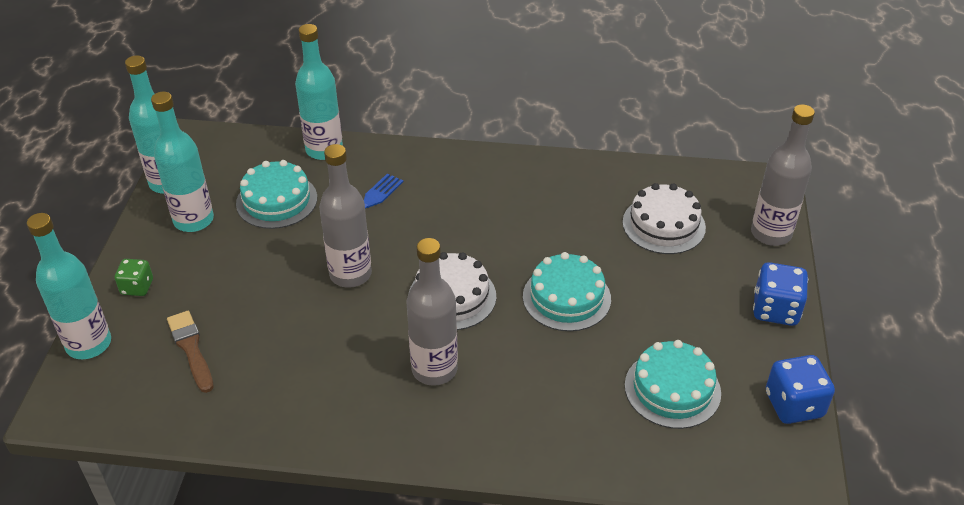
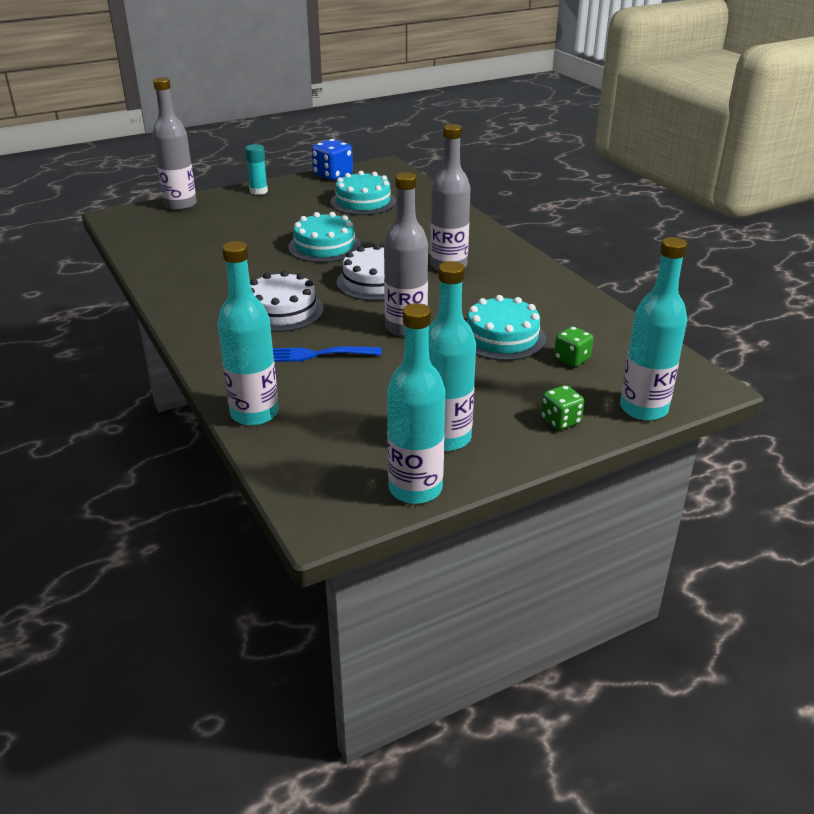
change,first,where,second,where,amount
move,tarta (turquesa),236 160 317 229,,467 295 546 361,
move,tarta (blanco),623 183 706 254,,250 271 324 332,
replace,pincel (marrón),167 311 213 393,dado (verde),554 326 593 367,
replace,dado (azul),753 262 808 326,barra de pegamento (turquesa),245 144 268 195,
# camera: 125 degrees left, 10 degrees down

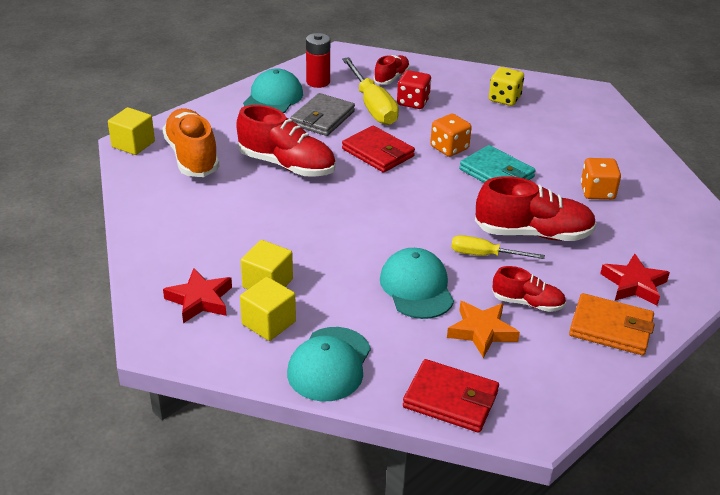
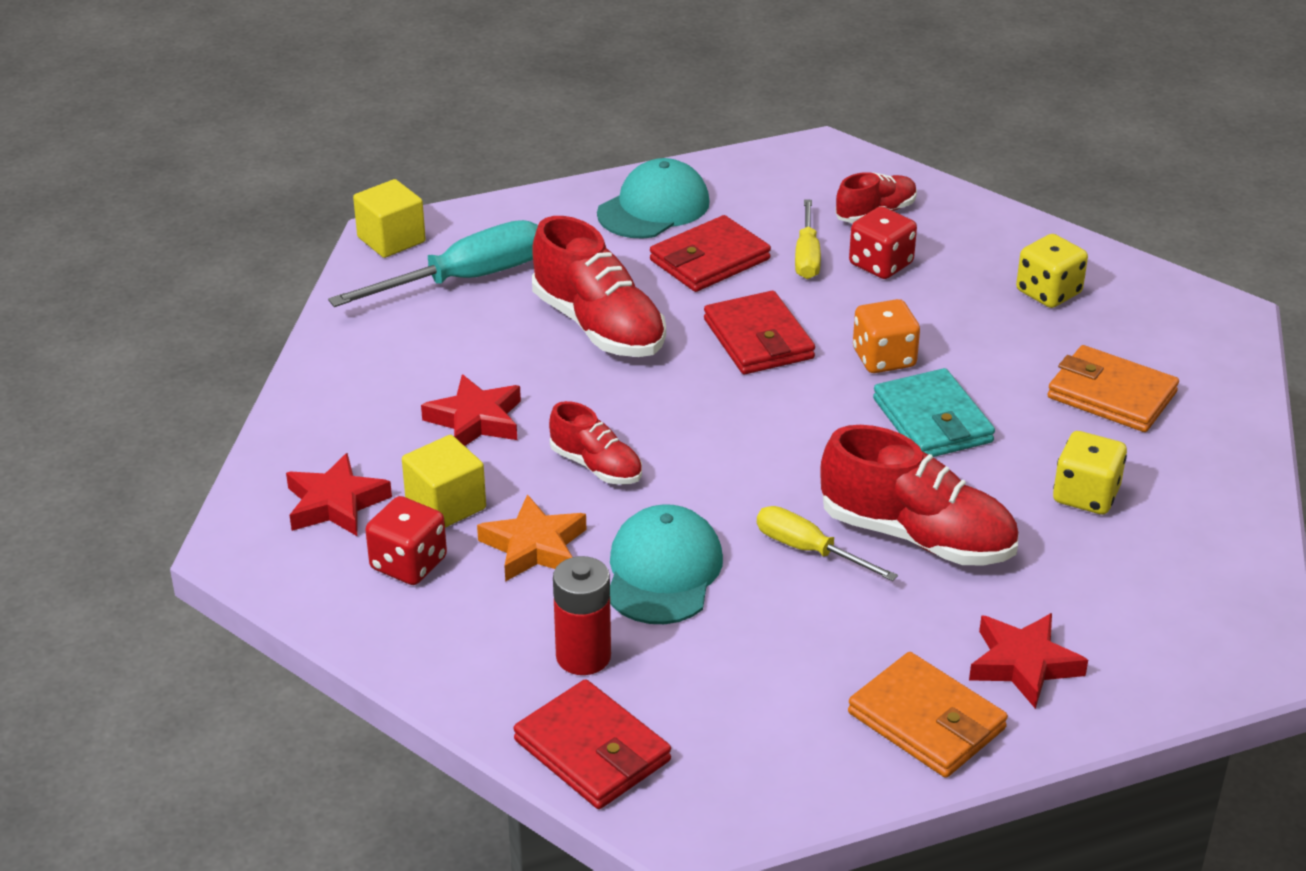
change,first,where,second,where,amount
delete,gorra (turquesa),287 327 371 401,,,
insert,,,estrella (rojo),421 374 521 446,
insert,,,cartera (naranja),1047 345 1179 432,
move,pila (rojo),306 33 330 88,,553 556 611 675,
move,estrella (naranja),447 301 520 358,,477 494 586 582,
move,zapato (rojo),492 266 566 312,,549 401 642 485,
replace,zapato (naranja),162 108 219 177,destornillador (turquesa),328 220 538 307,
replace,cubo (amarillo),240 277 296 341,dado (rojo),365 496 447 585,
recolor,cartera (gris),290 93 355 136,cartera (rojo),650 215 771 292,
recolor,dado (naranja),581 158 621 200,dado (amarillo),1053 431 1127 514,
resize,destornillador (amarillo),342 57 399 125,,795 199 821 279,x0.59
# camera: 25 degrees right, 0 degrees up

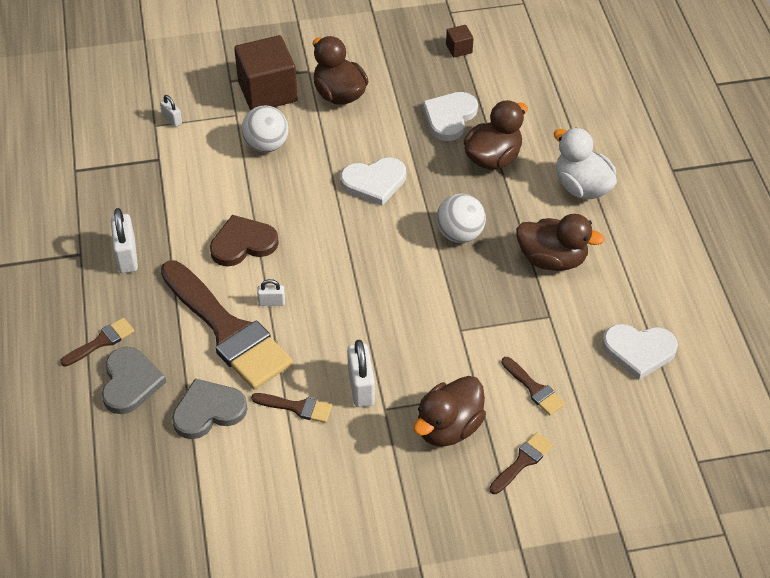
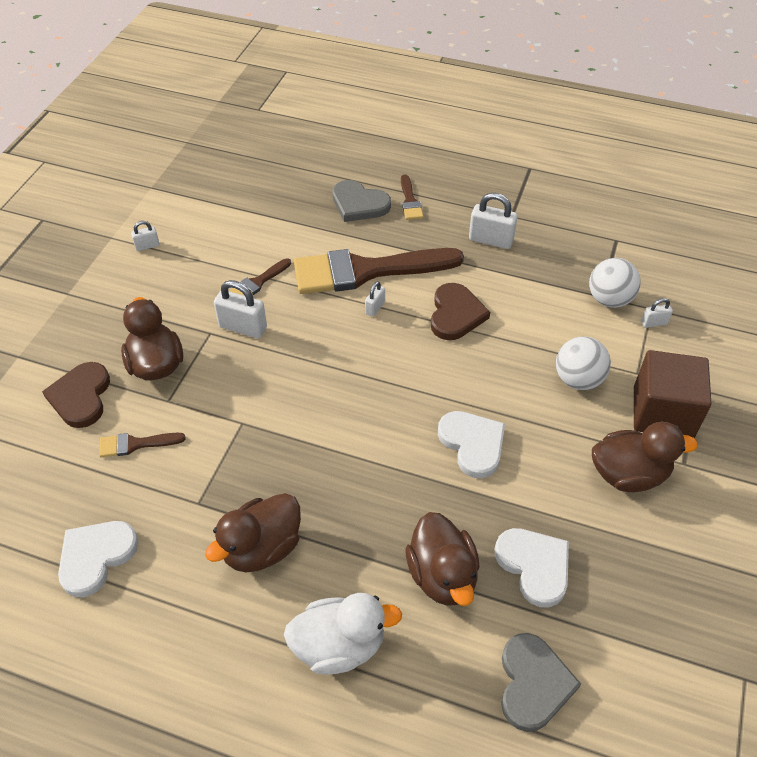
change,first,where,second,where,amount
delete,cubo (marrón),446 25 474 57,,,
insert,,,candado (blanco),131 221 160 251,
move,corazón (gris),172 378 248 439,,501 633 581 732,
move,pelota (blanco),436 194 486 243,,589 258 641 308,
replace,pincel (marrón),489 432 553 494,corazón (marrón),42 362 110 428,
rotate,corazón (blanco),340 158 406 206,,438 411 505 478,135 degrees clockwise
# camera: 120 degrees right, 0 degrees up

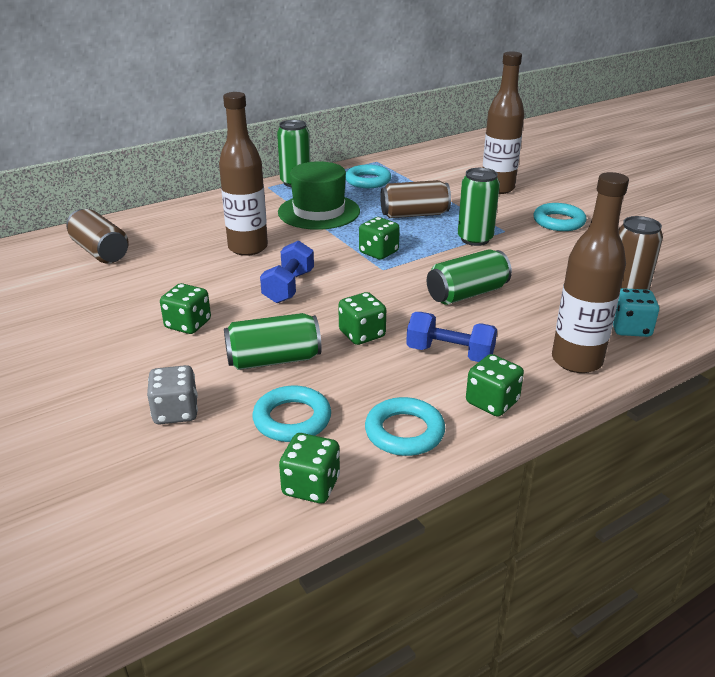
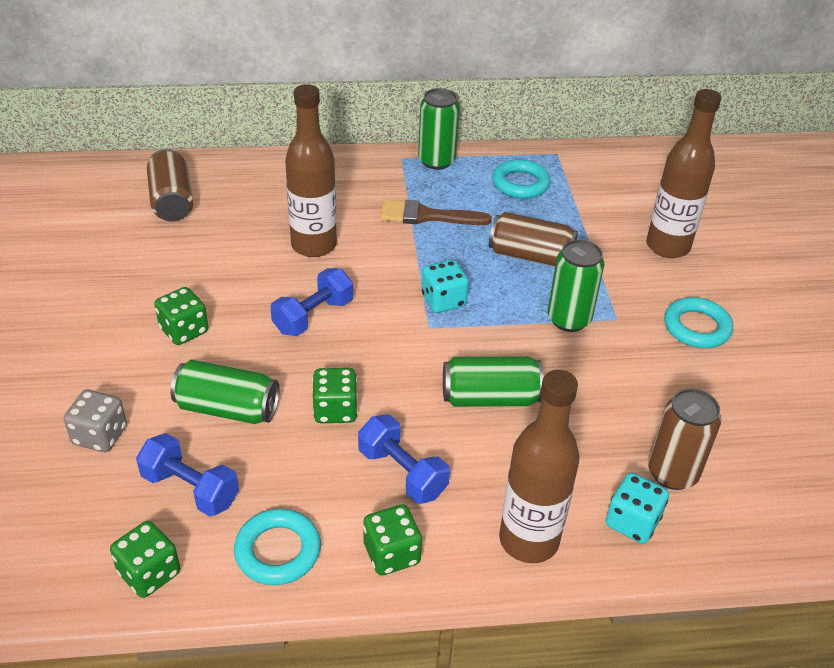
change,first,where,second,where,amount
replace,anillo (turquesa),252 385 331 442,mancuerna (azul),136 433 239 516,
replace,sombrero (verde),278 161 360 230,pincel (marrón),380 200 492 225,
recolor,dado (verde),359 217 400 260,dado (turquesa),422 260 469 313,
# camera: 25 degrees right, 10 degrees up

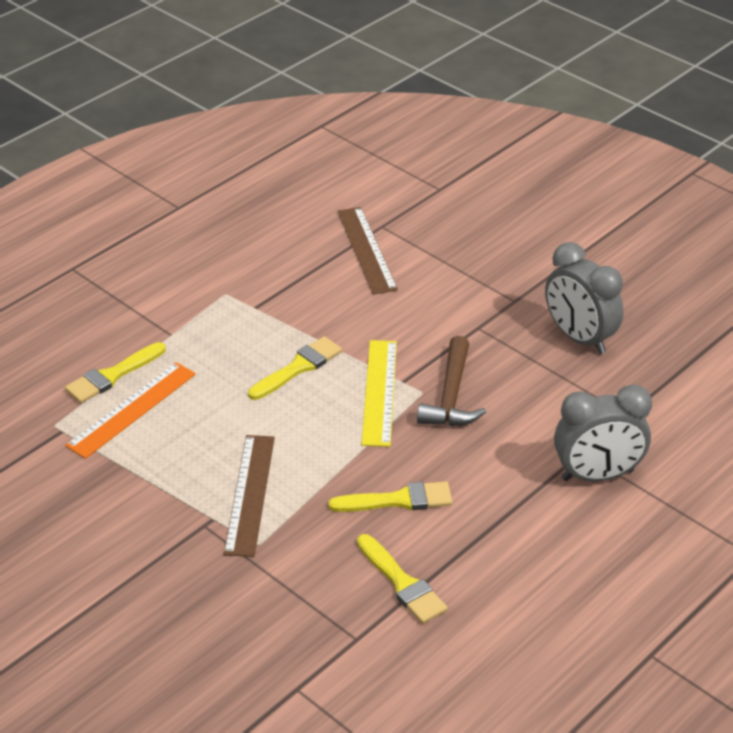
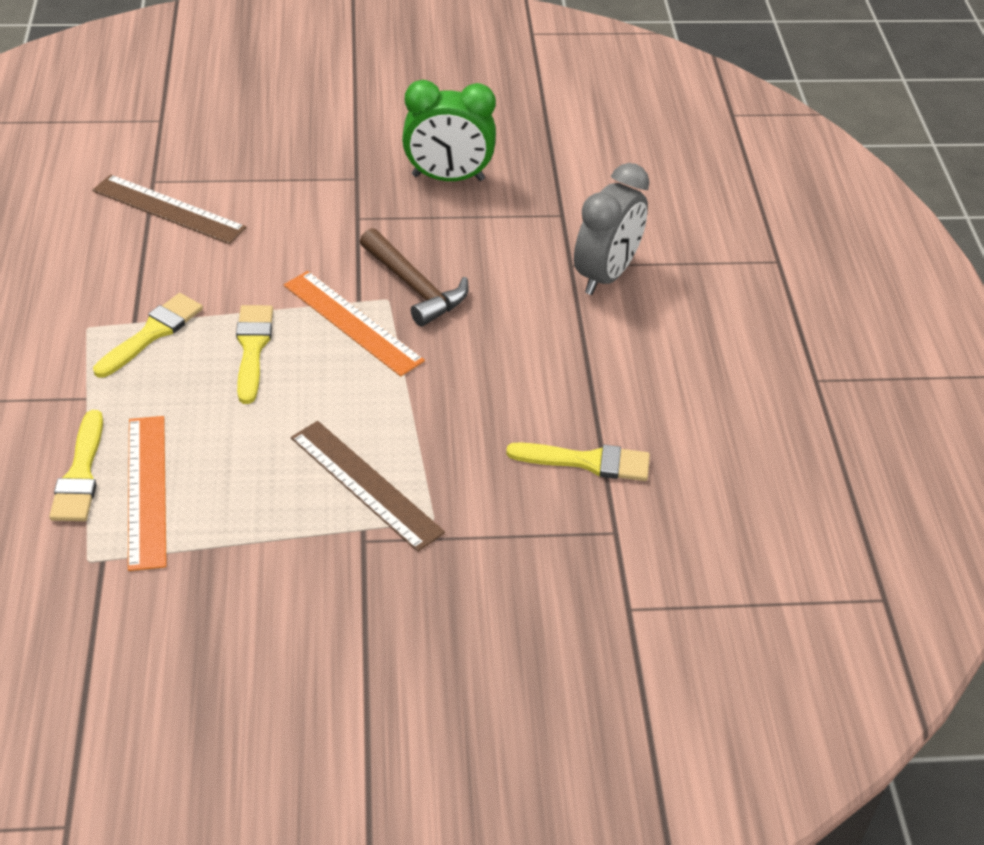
change,first,where,second,where,amount
move,pincel (amarillo),328 481 452 512,,93 293 203 378,
recolor,regla (amarillo),361 340 397 447,regla (naranja),284 271 425 377,
recolor,despertador (gris),545 242 624 354,despertador (verde),402 80 496 181,
# camera: 50 degrees left, 5 degrees up

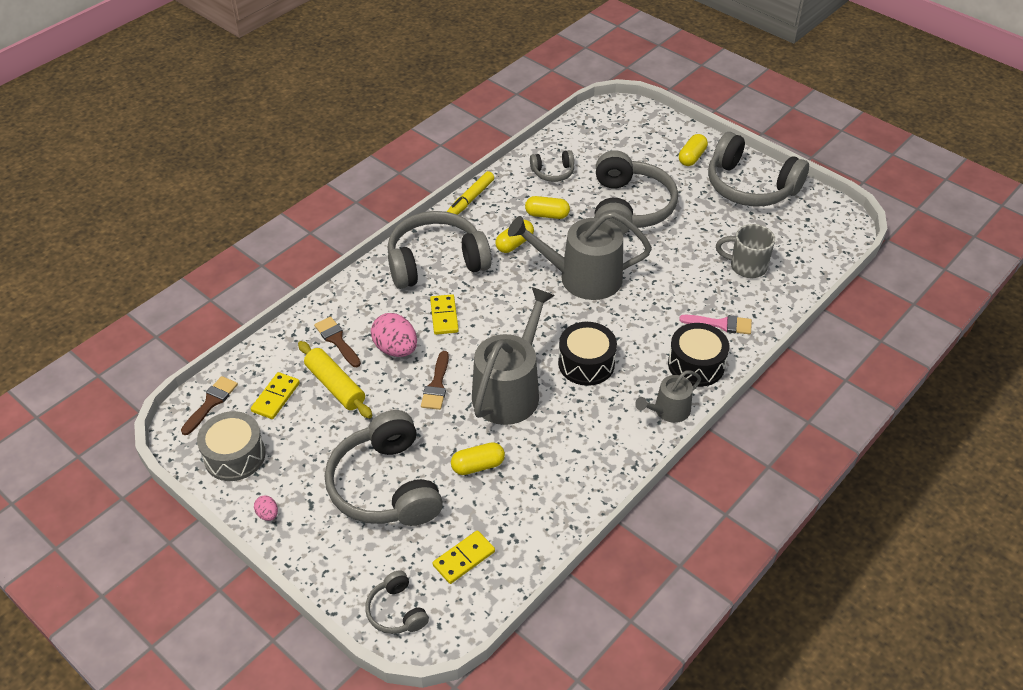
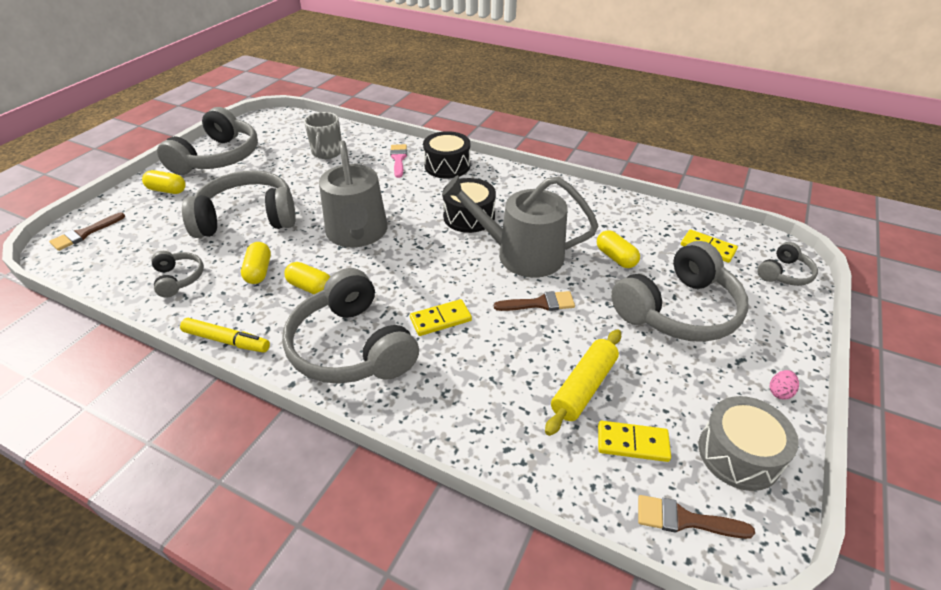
change,first,where,second,where,amount
delete,huevo (rosa),371 313 417 357,,,
delete,regadera (gris),635 370 701 423,,,
move,pincel (marrón),314 316 361 367,,49 213 125 251,
# camera: 105 degrees left, 5 degrees down

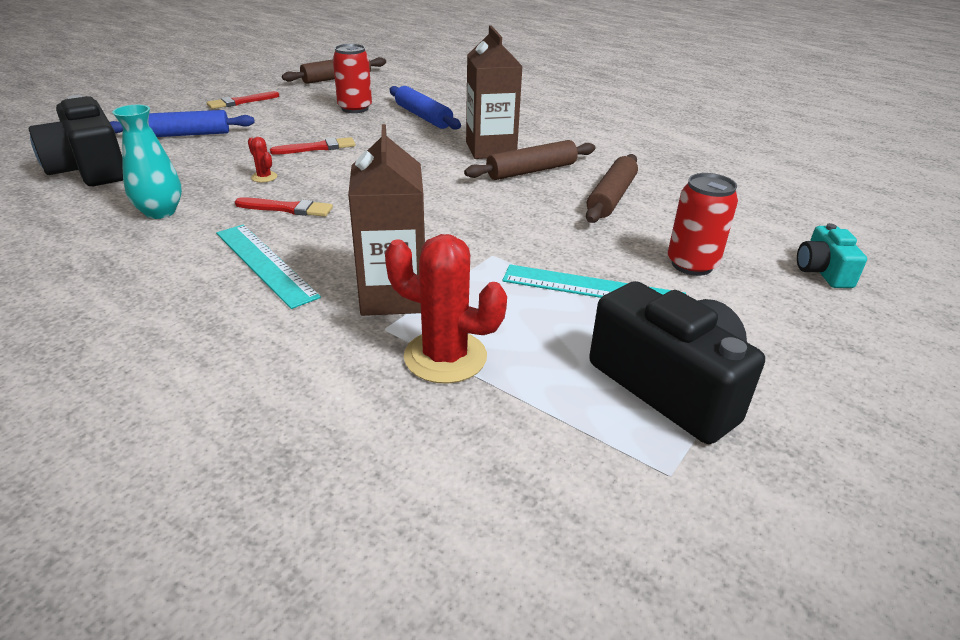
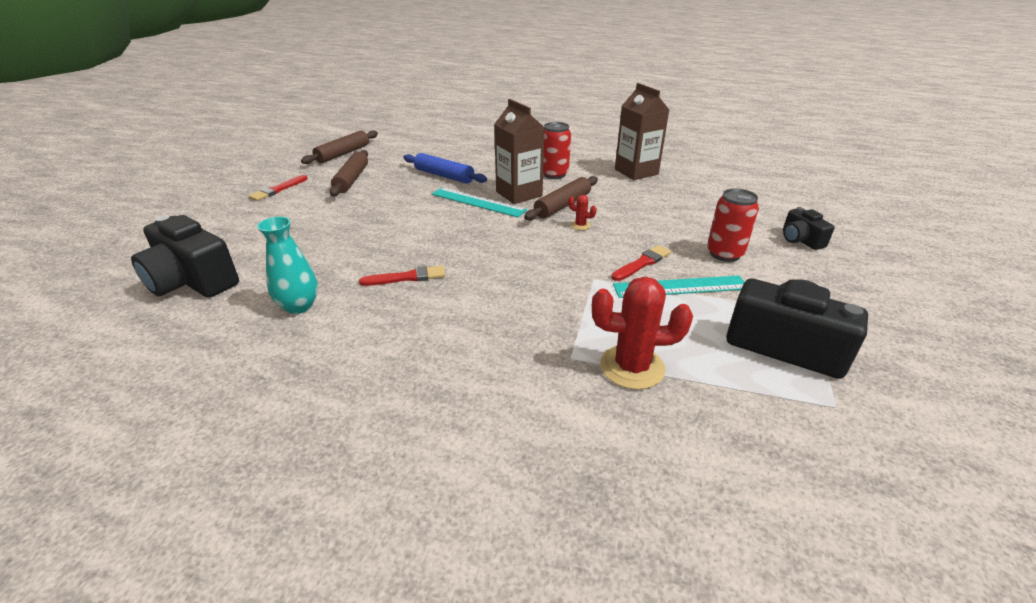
change,first,where,second,where,amount
delete,rodillo (azul),110 110 255 137,,,
move,regla (turquesa),216 225 321 309,,432 188 527 218,
move,cactus (rojo),248 137 277 182,,568 195 597 230,
move,pincel (rojo),270 137 355 155,,611 245 671 281,
move,lata (rojo),333 44 372 113,,543 122 571 179,
move,cartón de leche (marrón),348 124 425 316,,615 83 669 180,
move,rodillo (marrón),586 154 638 223,,330 150 368 196,
recolor,cámara (turquesa),797 223 867 288,cámara (negro),783 207 835 250,
# camera: 20 degrees left, 0 degrees up

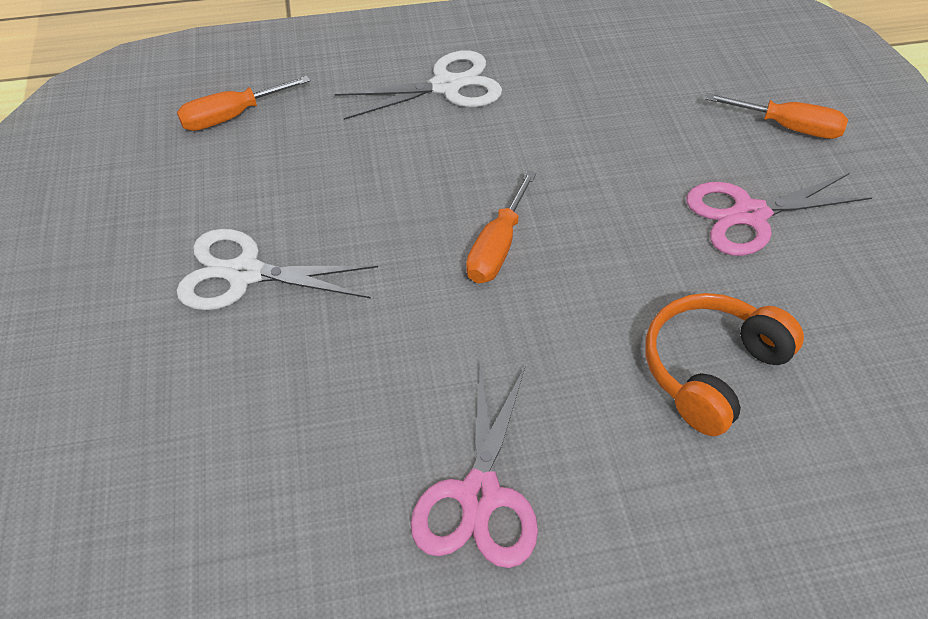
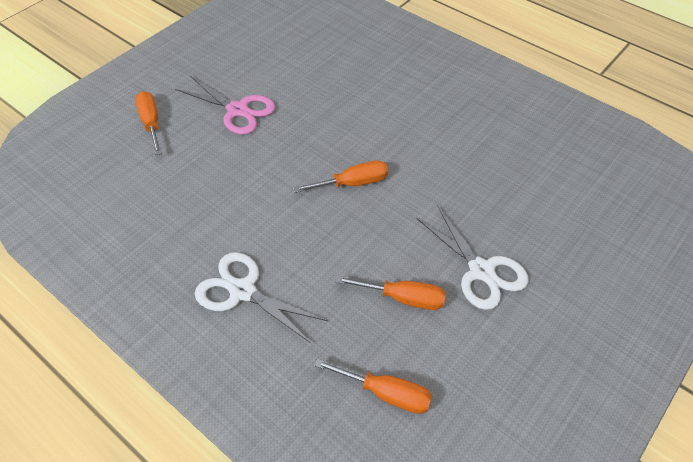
change,first,where,second,where,amount
delete,tijeras (rosa),411 360 538 568,,,
delete,auriculares (naranja),645 293 804 436,,,
insert,,,destornillador (naranja),336 276 446 310,
# camera: 130 degrees left, 0 degrees up

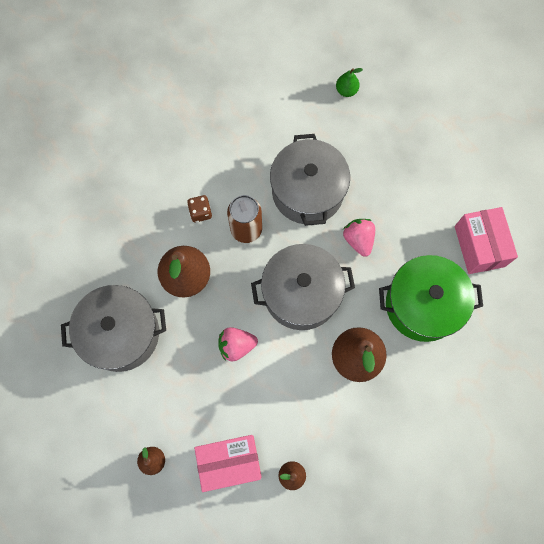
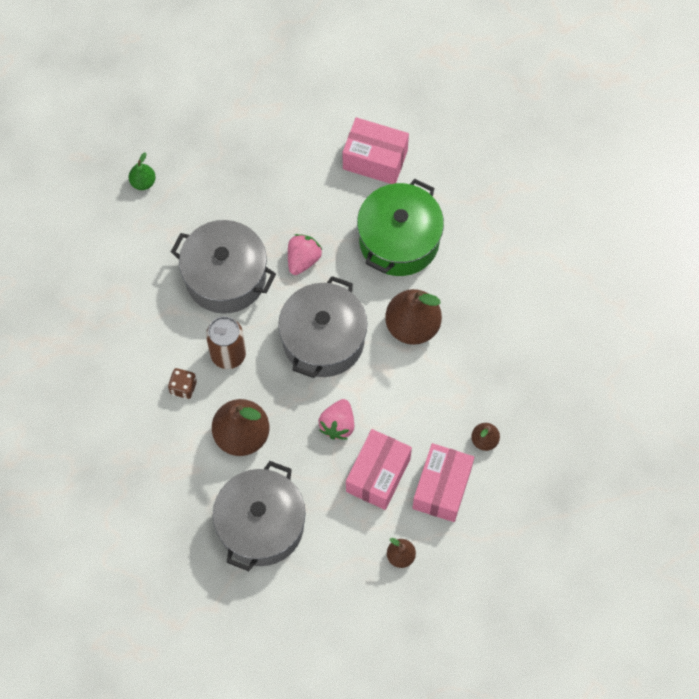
change,first,where,second,where,amount
insert,,,caja (rosa),346 429 412 510,
rotate,fresa (rosa),343 219 375 257,,288 234 322 275,105 degrees clockwise
# camera: 60 degrees left, 5 degrees down

